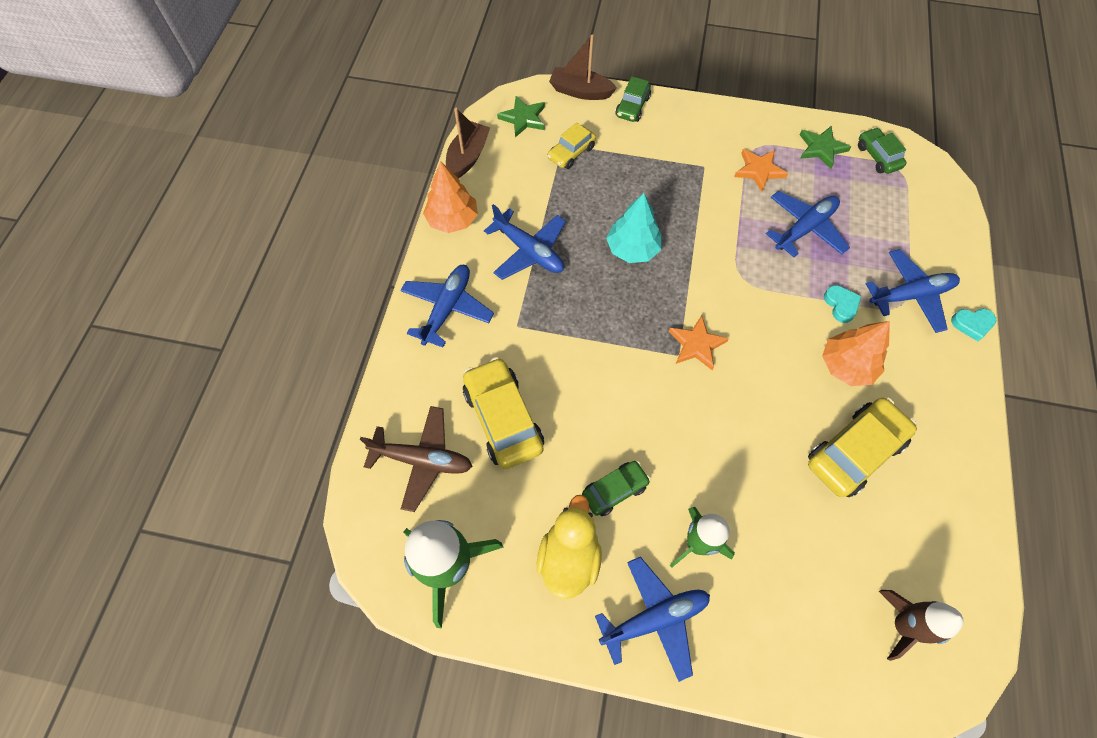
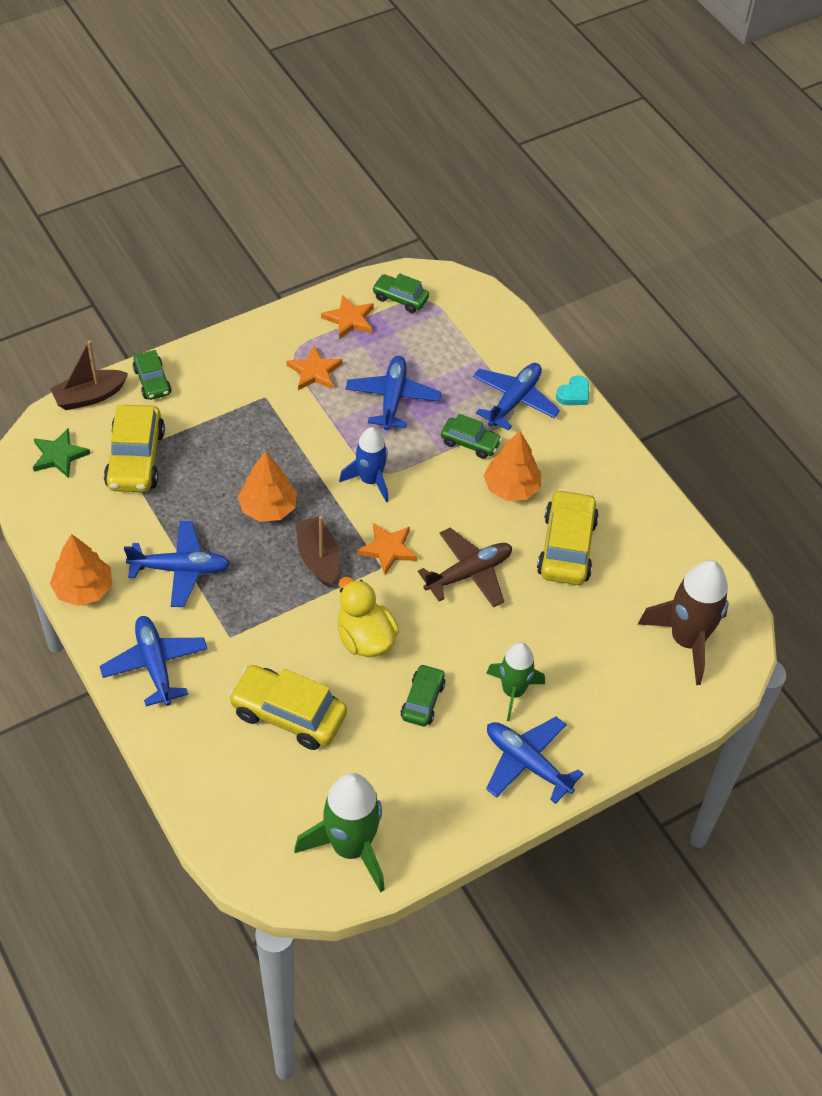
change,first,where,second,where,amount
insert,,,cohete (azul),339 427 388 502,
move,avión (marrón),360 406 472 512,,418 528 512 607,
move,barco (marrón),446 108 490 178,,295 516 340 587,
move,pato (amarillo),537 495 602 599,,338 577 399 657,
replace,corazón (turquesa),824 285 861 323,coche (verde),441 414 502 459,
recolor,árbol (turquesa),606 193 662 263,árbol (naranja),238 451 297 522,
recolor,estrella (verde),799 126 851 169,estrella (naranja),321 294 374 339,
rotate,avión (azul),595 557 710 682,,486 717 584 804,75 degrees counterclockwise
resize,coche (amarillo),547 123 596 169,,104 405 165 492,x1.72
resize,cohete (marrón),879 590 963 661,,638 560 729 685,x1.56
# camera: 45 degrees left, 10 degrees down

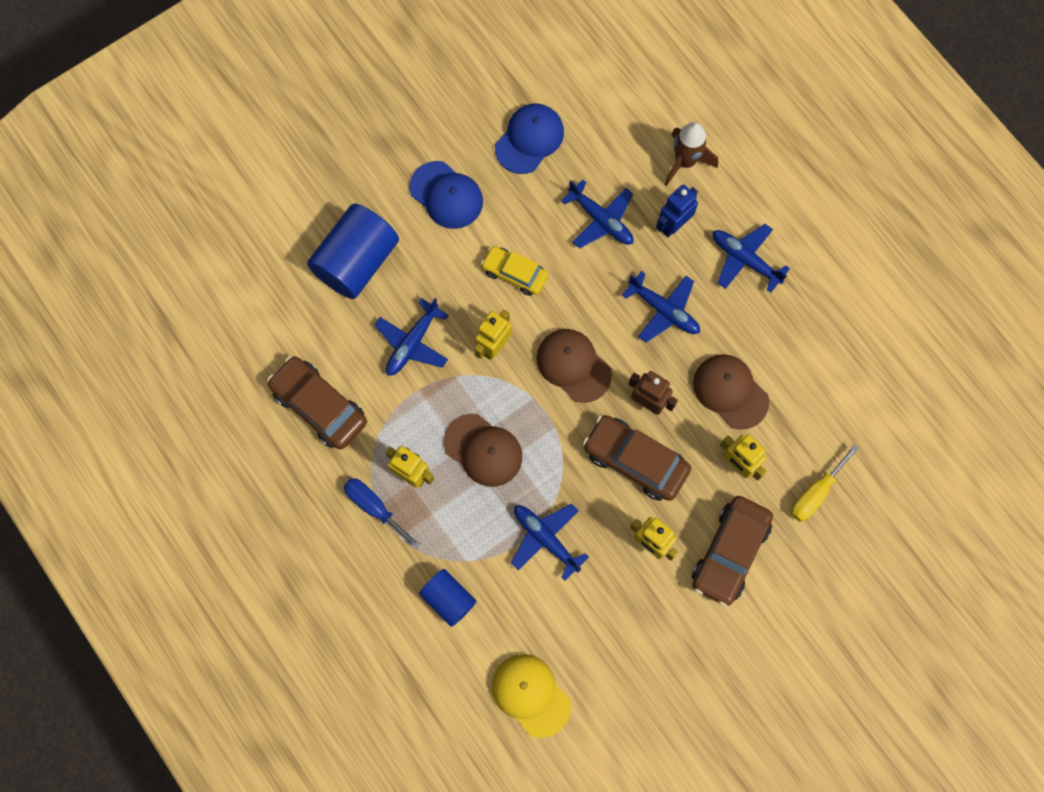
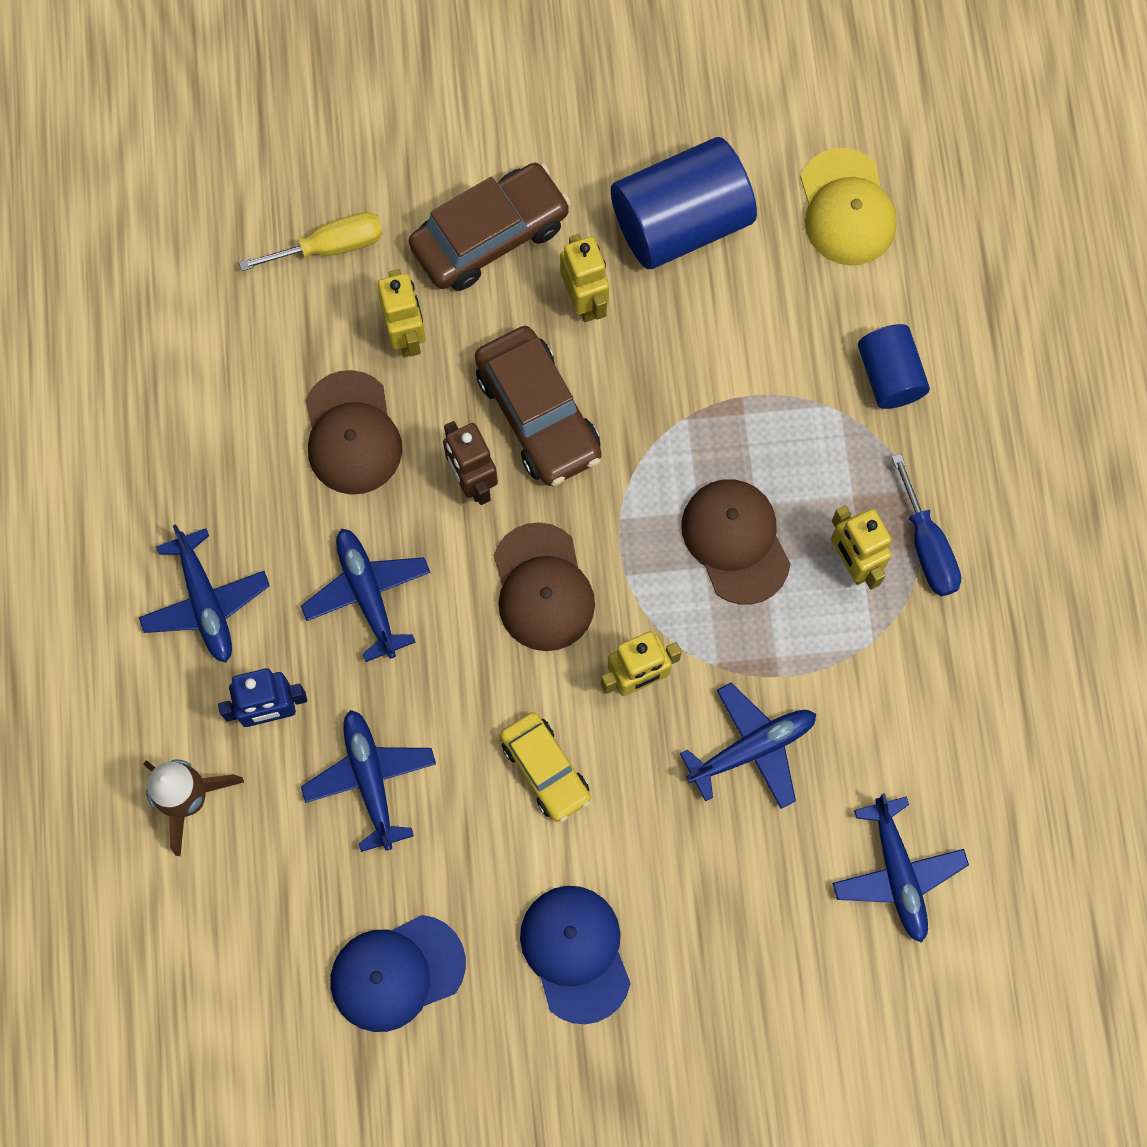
change,first,where,second,where,amount
delete,coche (marrón),267 356 367 450,,,
move,cilindro (azul),307 204 399 299,,611 137 757 269,
move,avión (azul),511 504 589 581,,832 793 969 943,
# camera: 150 degrees left, 0 degrees up

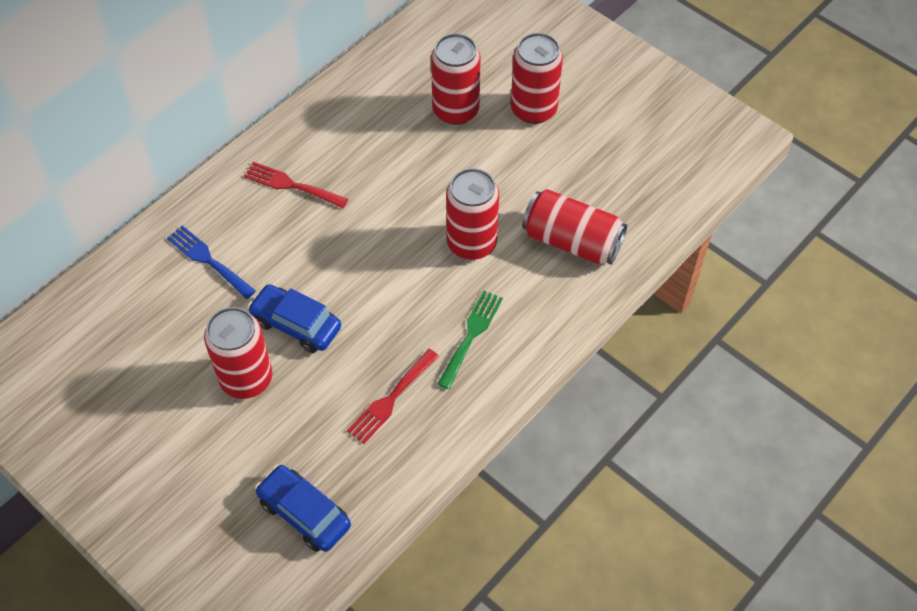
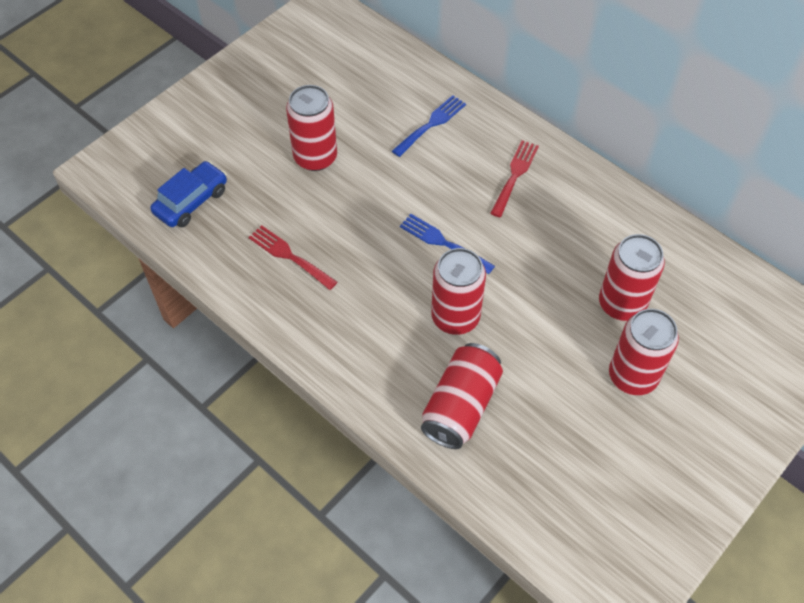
change,first,where,second,where,amount
delete,coche (azul),248 284 341 353,,,
delete,tenedor (verde),437 291 503 389,,,
insert,,,tenedor (azul),400 214 495 274,
# camera: 90 degrees right, 0 degrees up

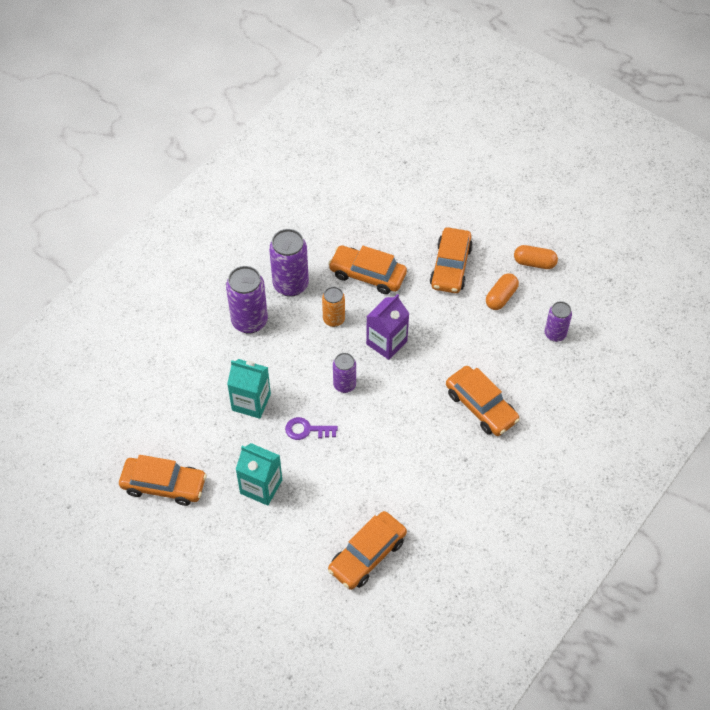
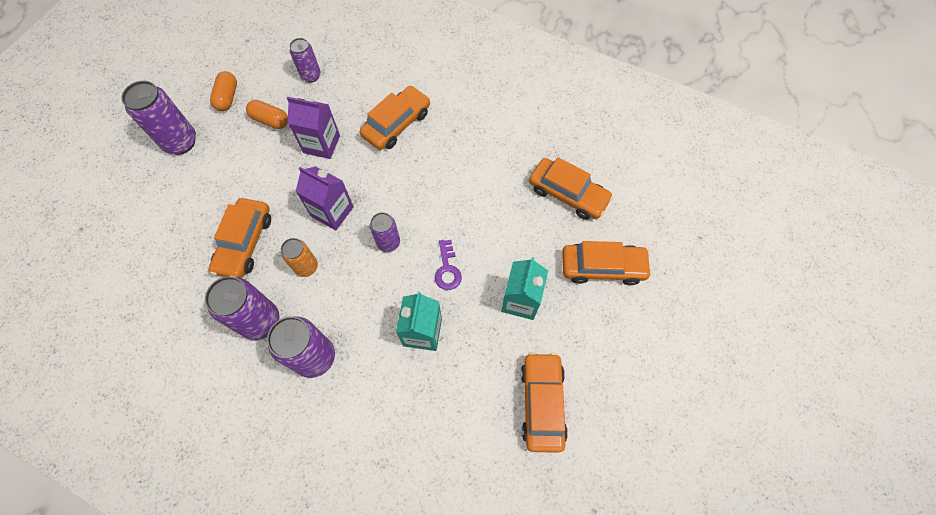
change,first,where,second,where,amount
insert,,,lata (morado),121 81 196 155,
insert,,,cartón de leche (morado),287 97 340 159,
move,coche (naranja),430 228 473 293,,562 241 652 285,
# camera: 100 degrees left, 10 degrees up

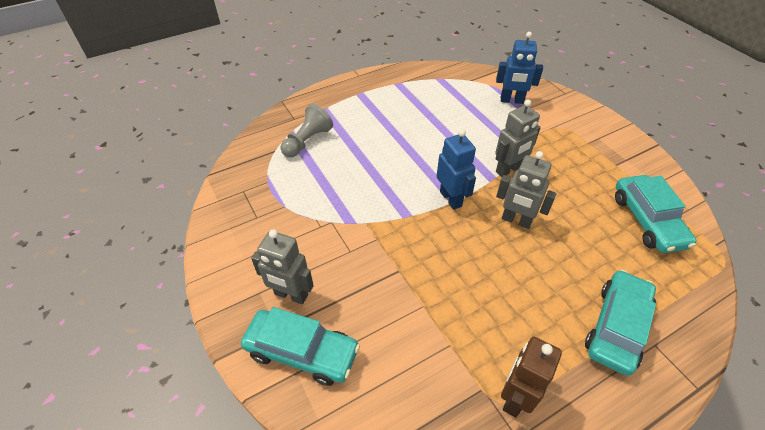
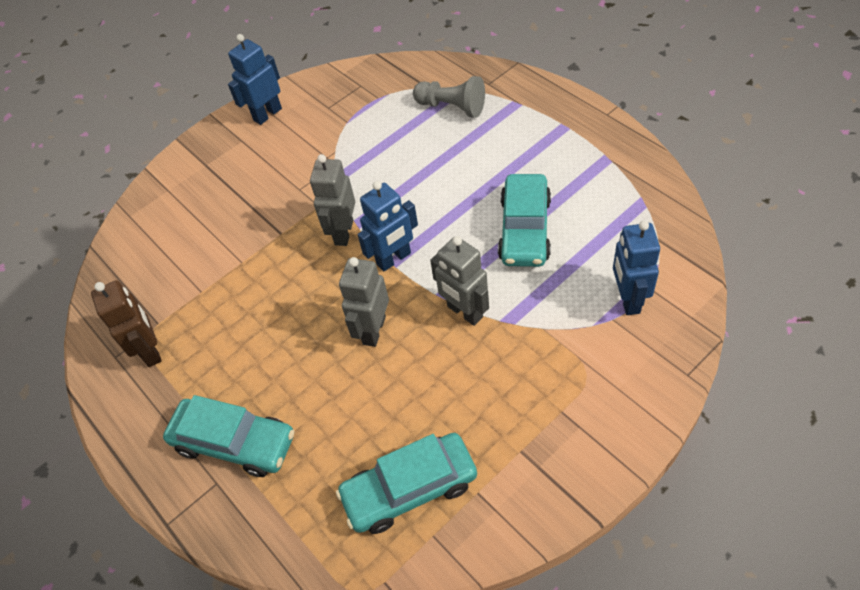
change,first,where,second,where,amount
insert,,,robot (azul),228 34 282 125,
move,coche (turquesa),241 307 360 386,,498 174 551 267,
move,robot (gris),251 229 314 305,,310 154 355 246,
rotate,robot (marrón),501 337 562 418,,91 280 162 367,45 degrees clockwise
# camera: 85 degrees right, 5 degrees up

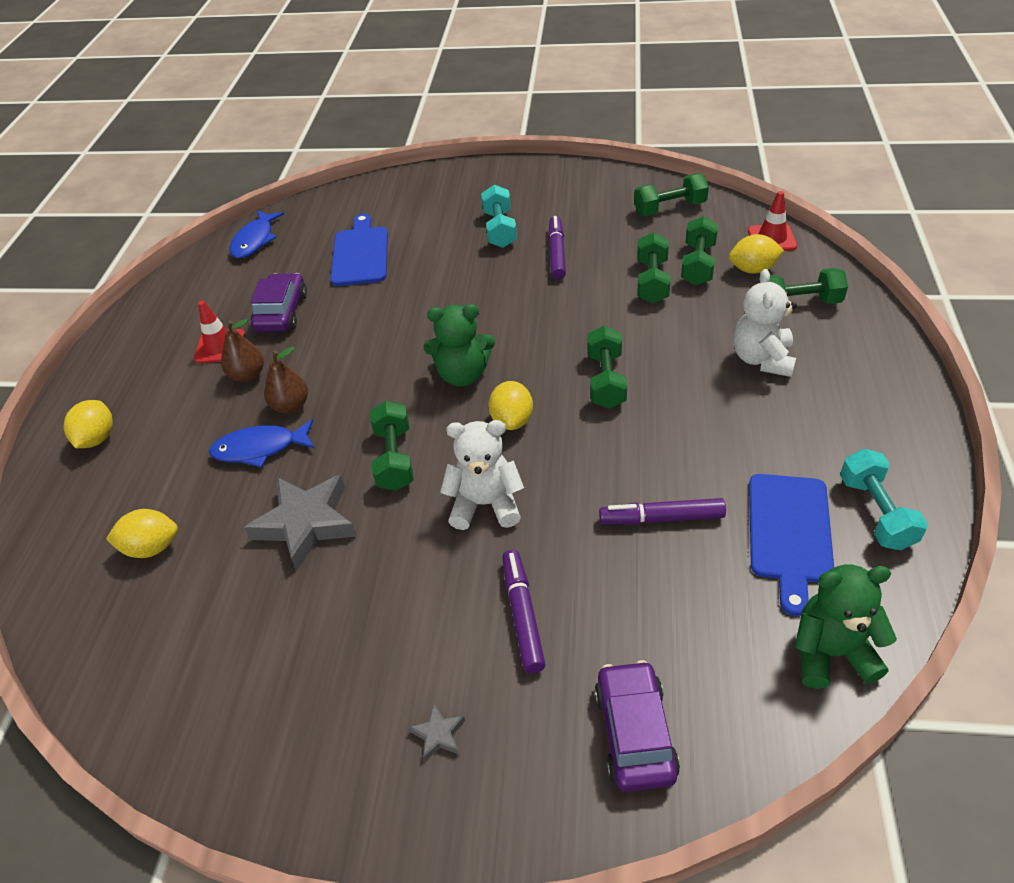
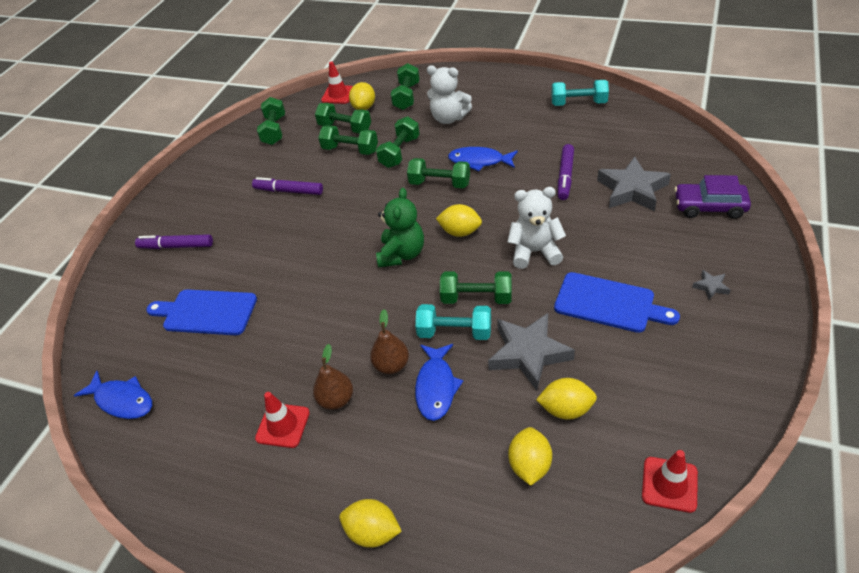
change,first,where,second,where,amount
delete,coche (morado),251 273 307 332,,,
delete,osito (verde),795 564 897 689,,,
insert,,,mancuerna (verde),376 116 420 168,
insert,,,pez (azul),448 147 518 171,
insert,,,limón (amarillo),536 378 597 420,
insert,,,estrella (gris),597 157 671 211,
insert,,,cono de tráfico (rojo),642 450 698 513,
move,mancuerna (turquesa),481 185 517 248,,415 304 491 340,
move,rotulador (morado),502 550 546 673,,135 234 213 249,
move,tabla de cortar (azul),749 474 834 616,,554 272 680 333,
rotate,osito (blanco),440 420 524 530,,507 187 566 269,75 degrees clockwise
# camera: 75 degrees left, 0 degrees up

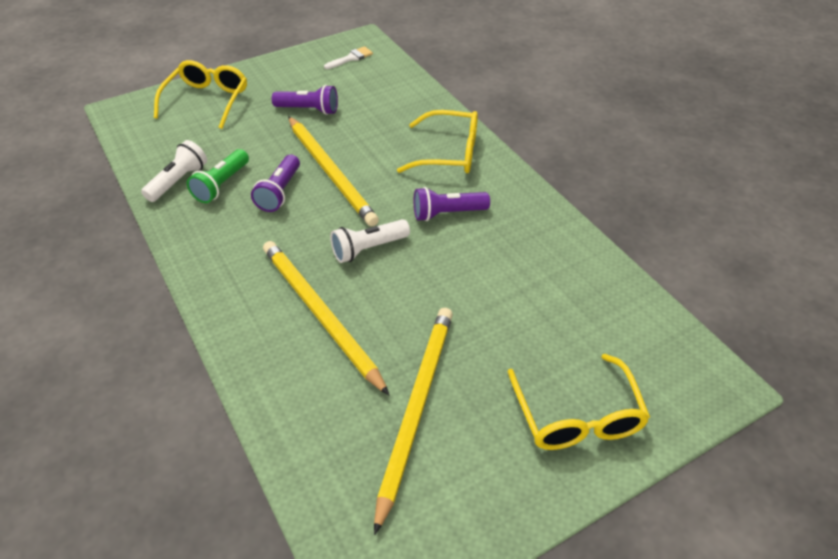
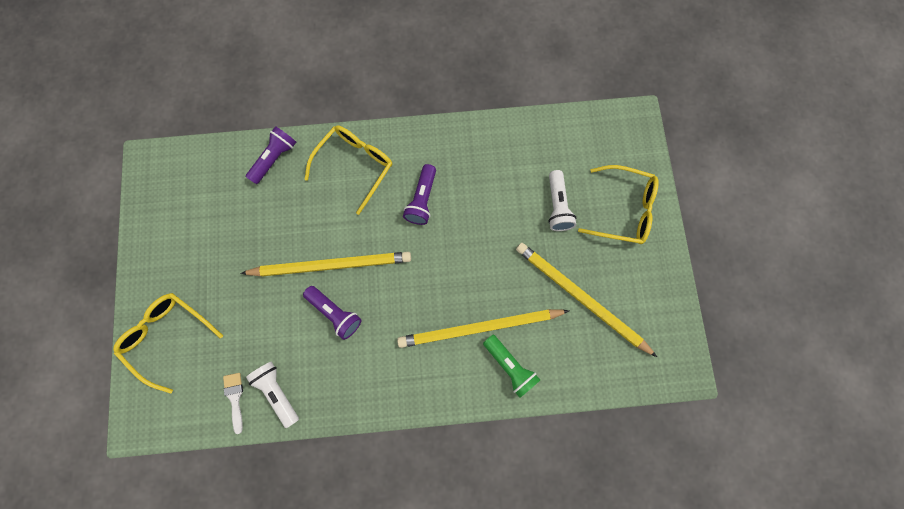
change,first,where,second,where,amount
move,lámpara de mano (verde),187 149 249 203,,483 335 540 398,
move,lámpara de mano (morado),272 85 338 115,,246 126 296 184,
move,pincel (blanco),324 46 373 69,,223 373 243 434,
move,lámpara de mano (blanco),330 219 410 263,,548 170 576 231,
# camera: 65 degrees left, 30 degrees up

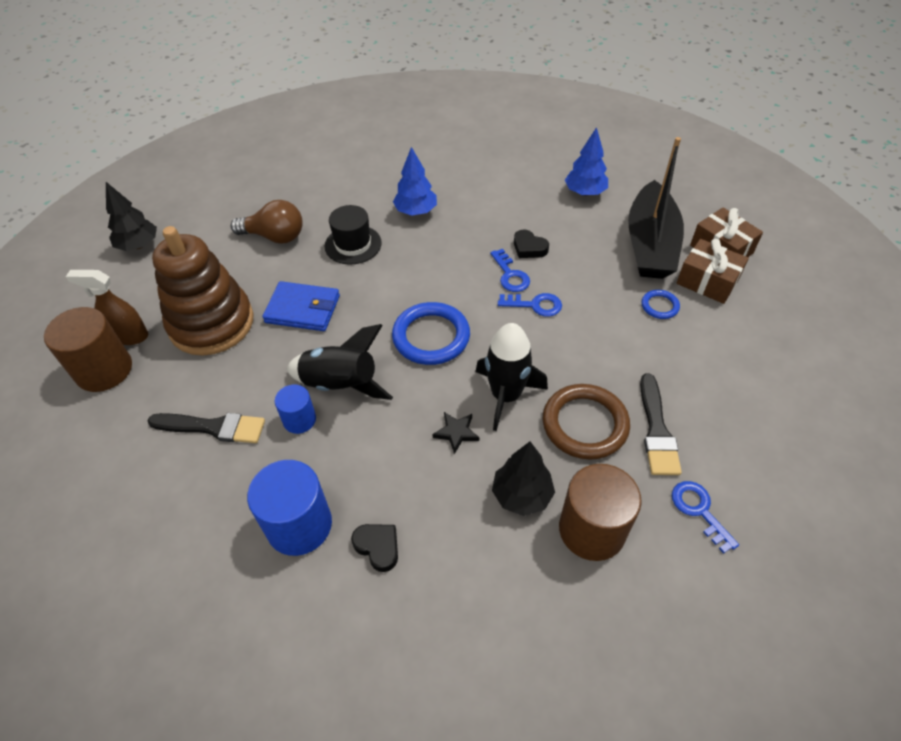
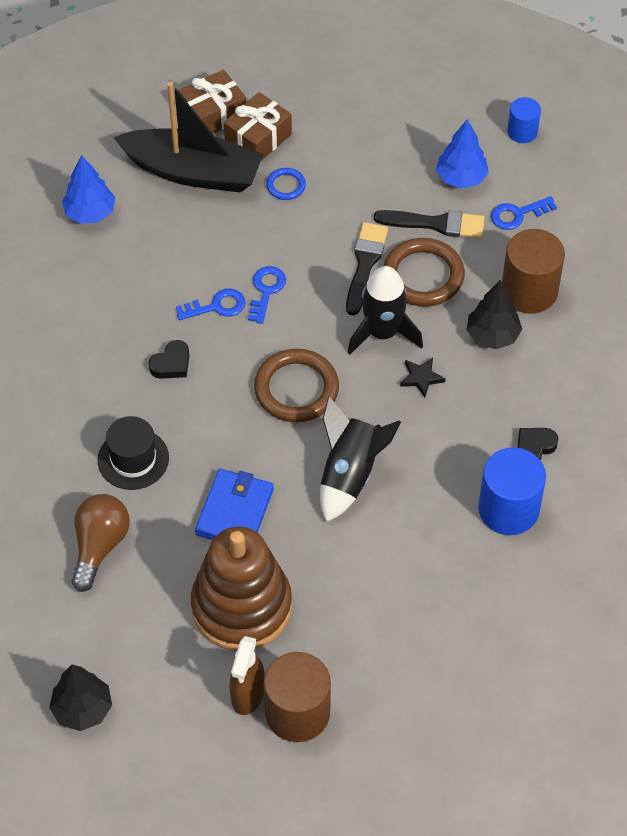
change,first,where,second,where,amount
move,pincel (negro),148 413 265 443,,346 222 388 315,
move,cilindro (azul),275 385 316 434,,507 97 541 143,
move,árbol (azul),393 147 437 216,,436 119 489 189,
move,corazón (negro),514 230 549 258,,149 340 189 379,
recolor,anillo (azul),392 302 470 365,anillo (marrón),254 349 339 422,
# camera: 85 degrees left, 5 degrees up

